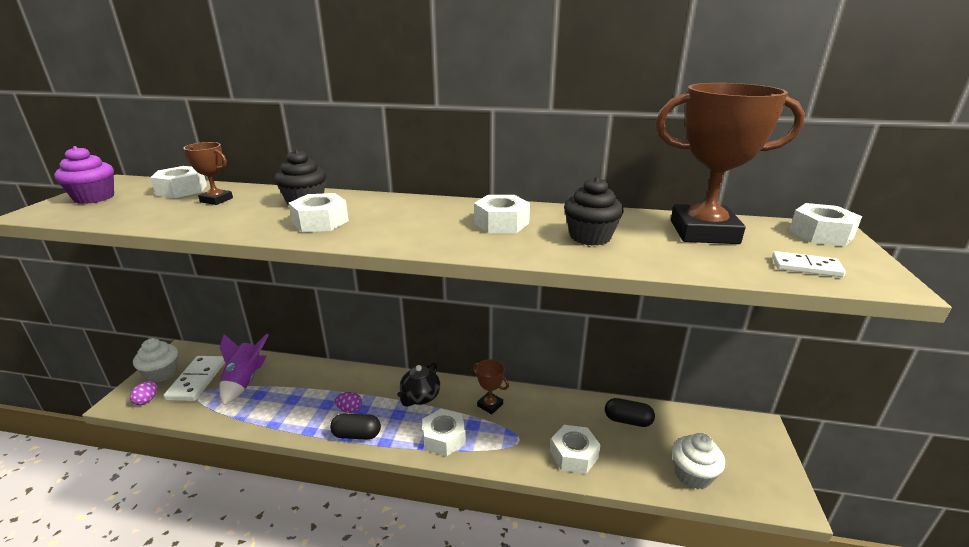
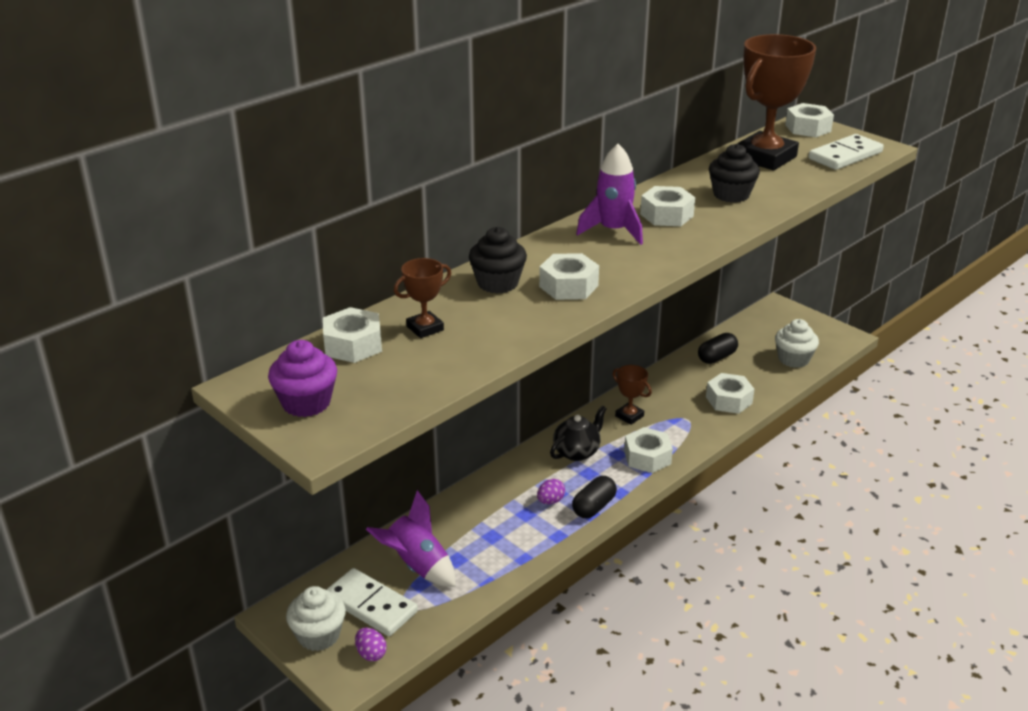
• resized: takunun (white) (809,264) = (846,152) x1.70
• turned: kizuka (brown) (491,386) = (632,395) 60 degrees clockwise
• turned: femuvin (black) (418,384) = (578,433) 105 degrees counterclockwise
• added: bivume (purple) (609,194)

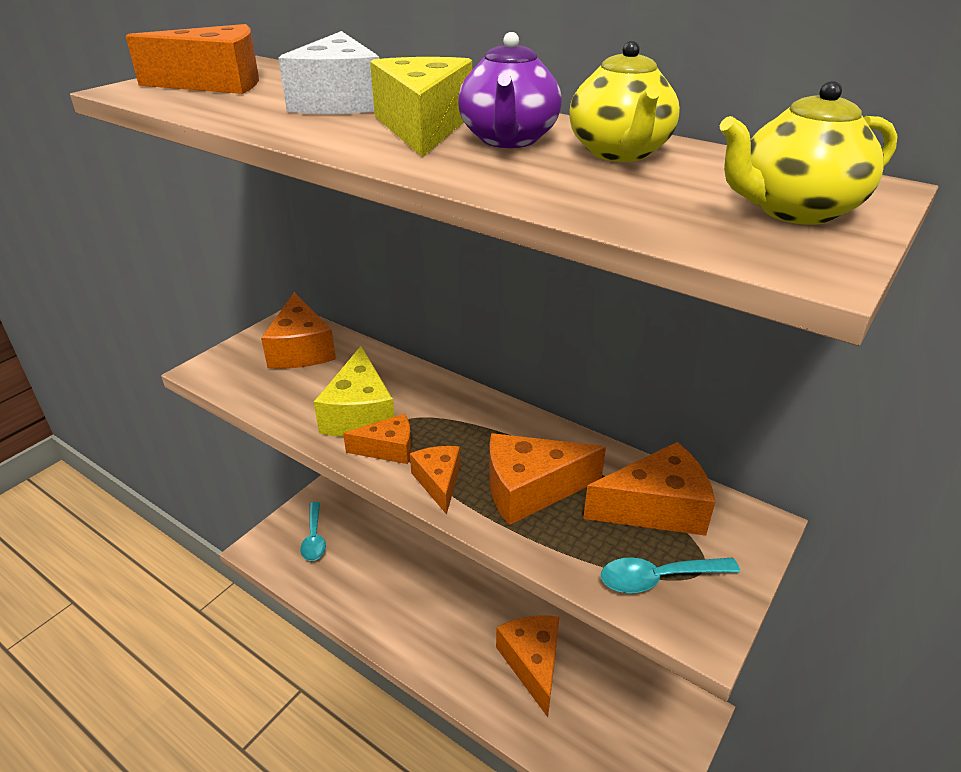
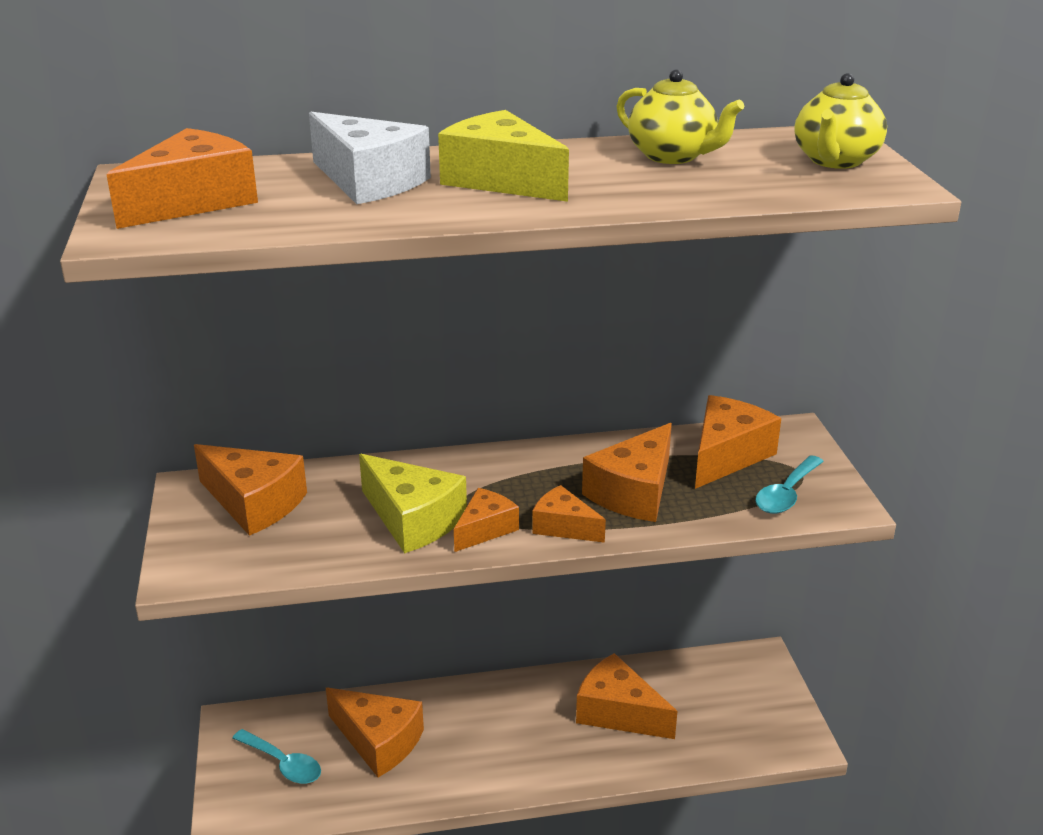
• removed: femuvin (purple) (510,90)
• added: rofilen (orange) (375,732)

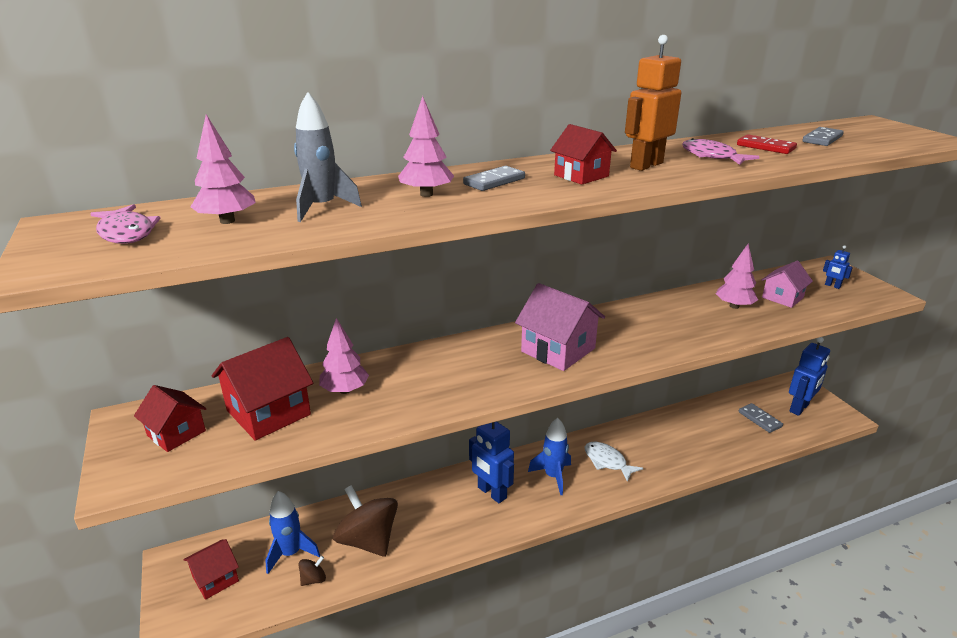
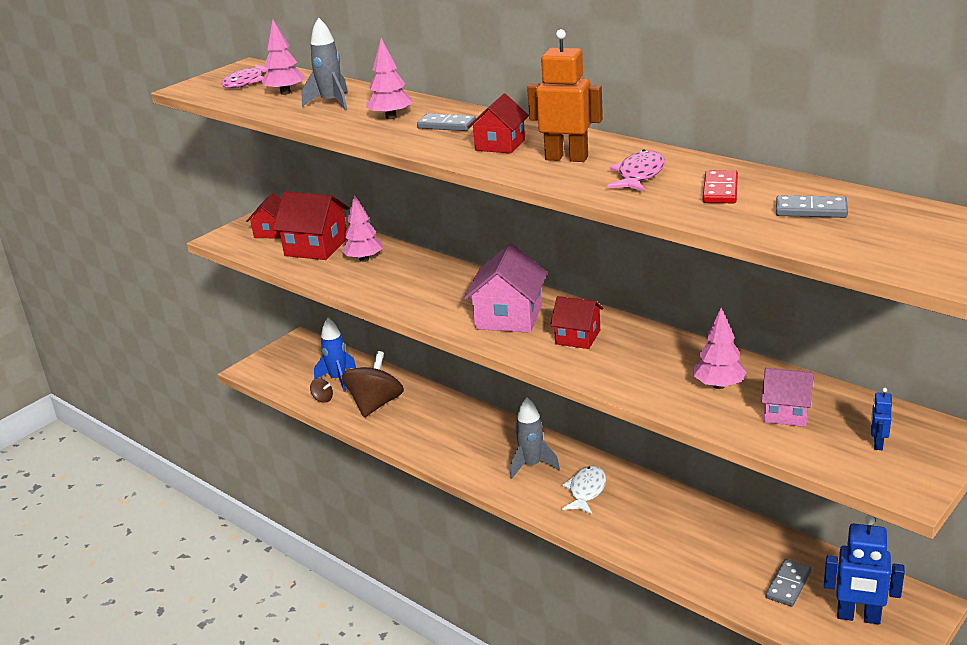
• recoloured: bivume (blue) (549,456) to bivume (grey) (535,438)
• removed: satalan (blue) (491,462)
• moved: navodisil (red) (211,569) to (576,322)

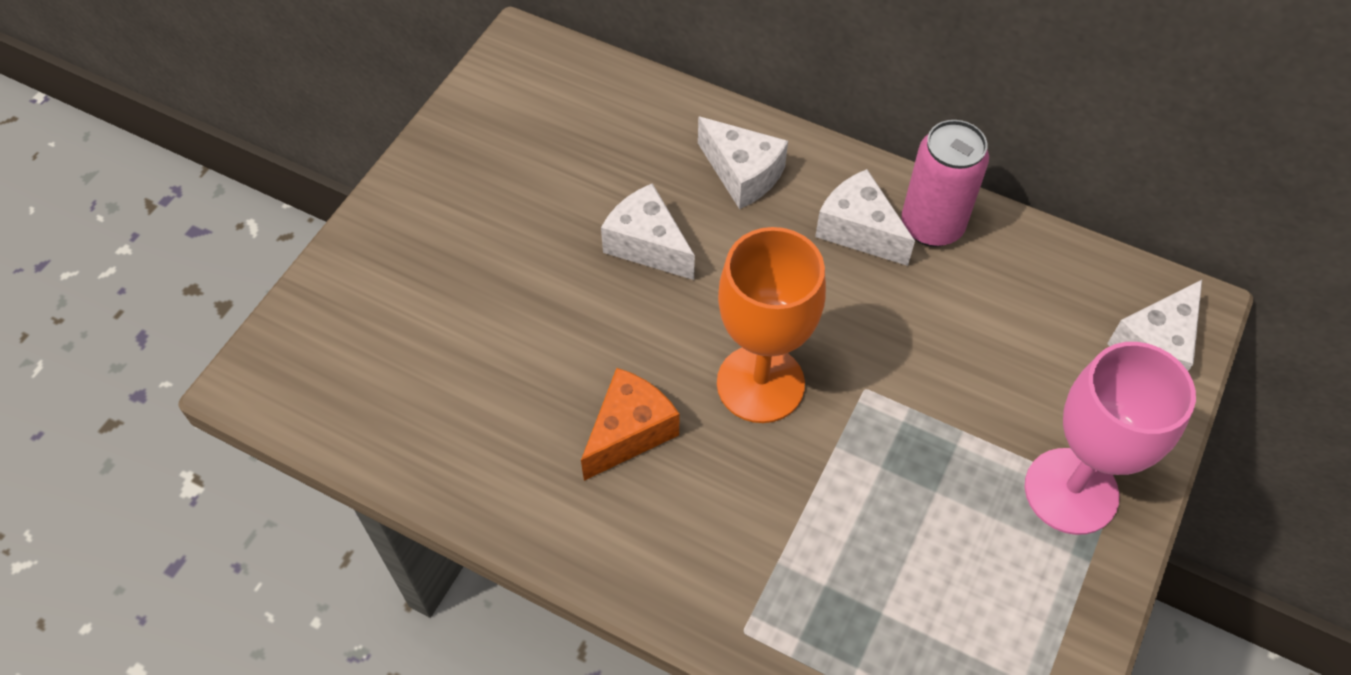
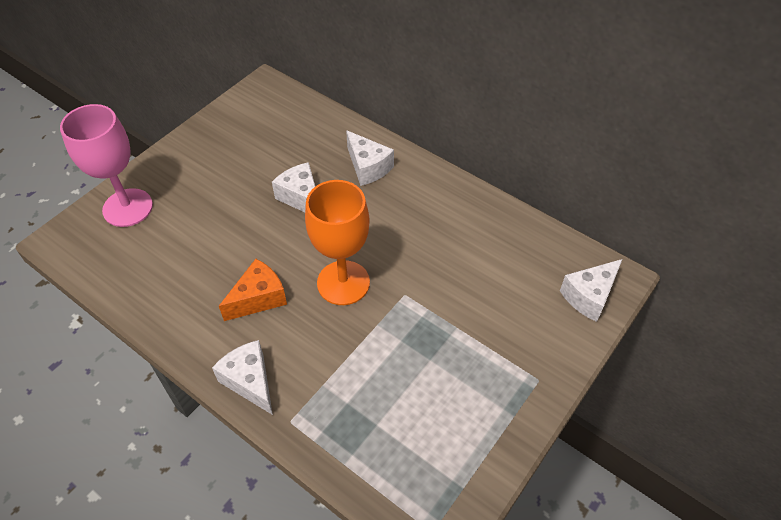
• removed: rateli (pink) (945,183)
• moved: rofilen (white) (865,217) to (242,377)
• moved: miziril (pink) (1110,438) to (106,165)

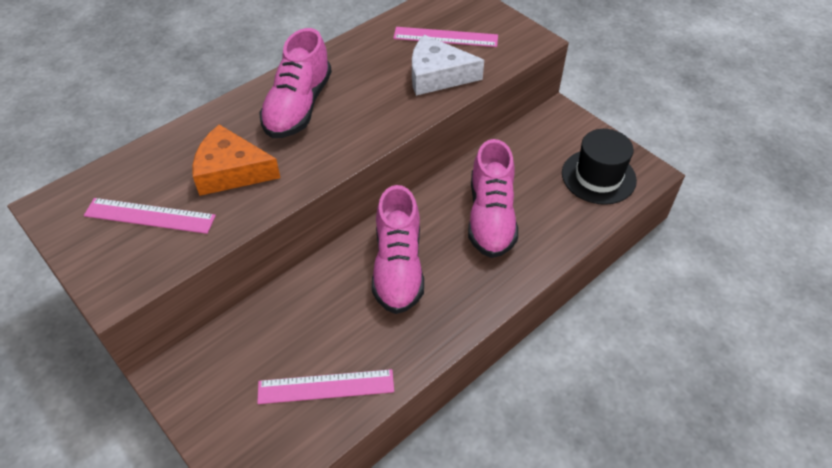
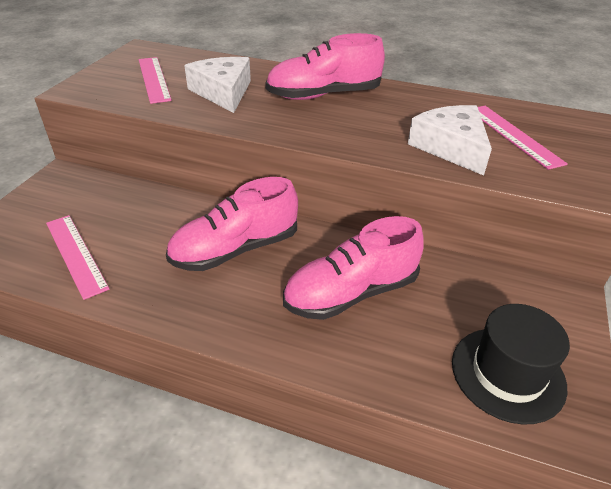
• recoloured: rofilen (orange) (236,160) to rofilen (white) (217,85)

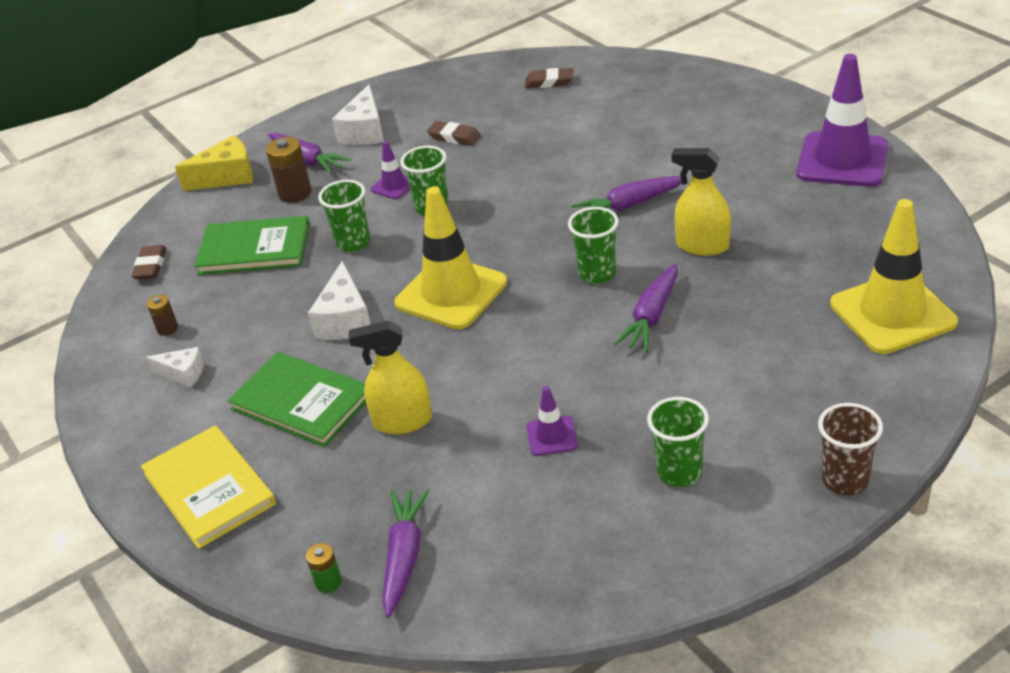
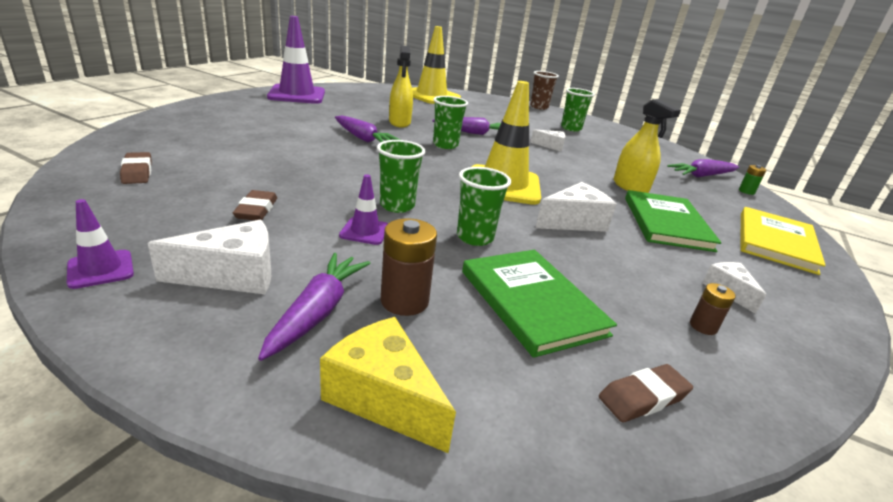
• moved: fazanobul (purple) (552,421) to (100,244)
• added: rofilen (white) (548,140)

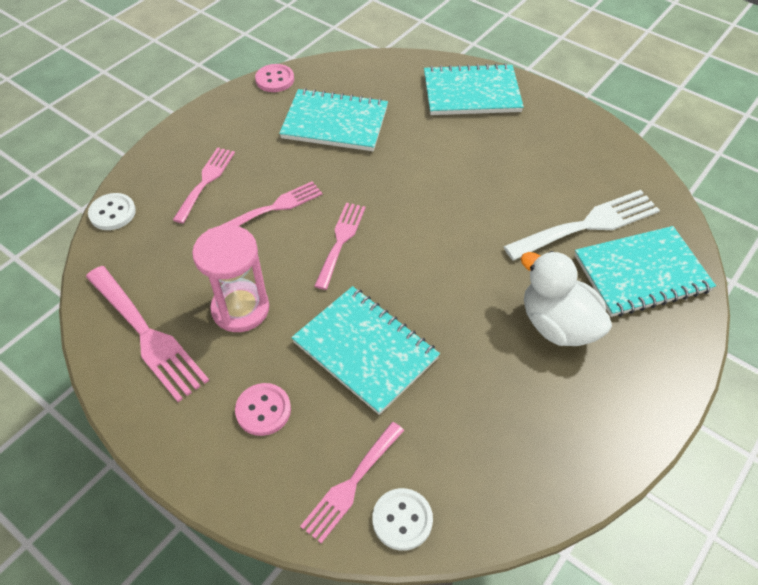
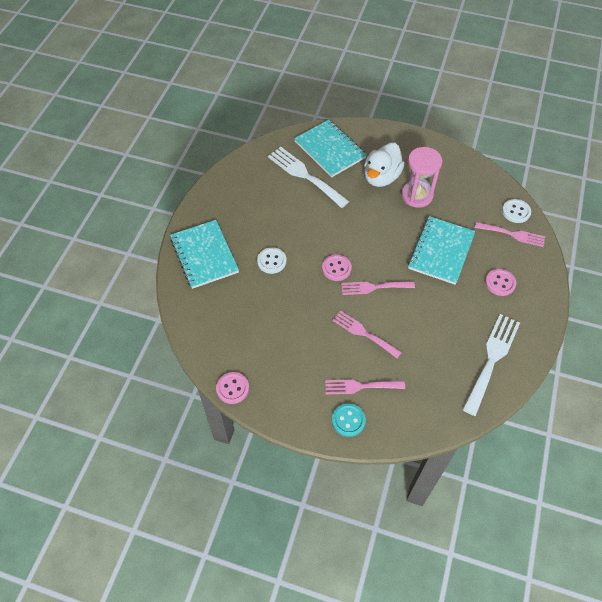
• removed: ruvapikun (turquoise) (333,119)
• moved: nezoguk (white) (112,211) to (272,260)
• moved: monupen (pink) (230,278) to (422,177)
• recoloured: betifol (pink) (147,334) to betifol (white) (491,365)
• added: nezoguk (pink) (337,267)
• added: nezoguk (turquoise) (349,420)

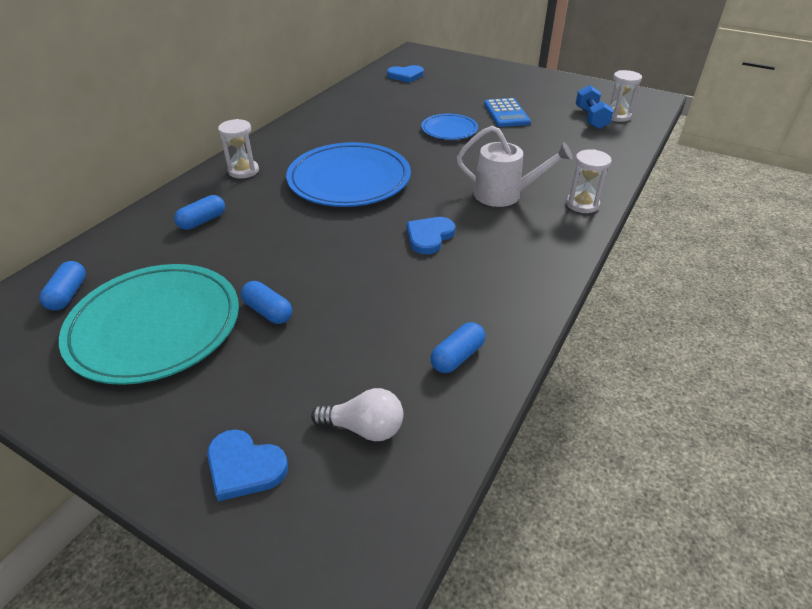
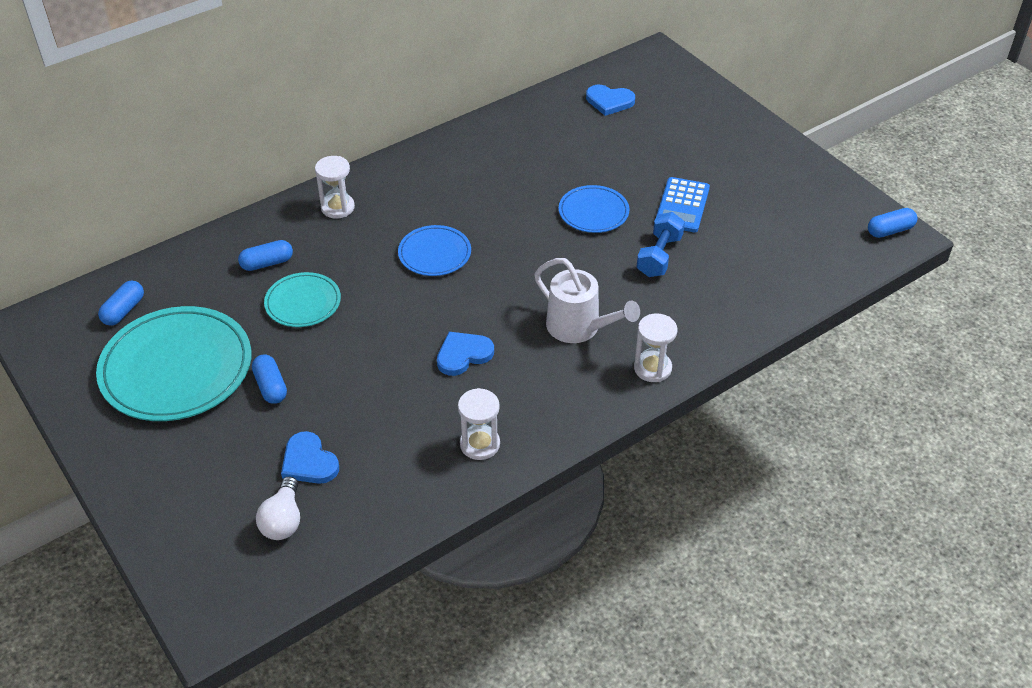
• moved: monupen (white) (626,96) to (479,424)
• moved: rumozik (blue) (595,107) to (661,244)
• resized: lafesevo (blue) (348,174) = (434,250) x0.53
• moved: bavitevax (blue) (457,347) to (892,223)
• turned: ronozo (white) (357,414) = (278,508) 60 degrees clockwise
• moved: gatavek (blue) (247,465) to (310,457)
• added: lafesevo (turquoise) (302,299)

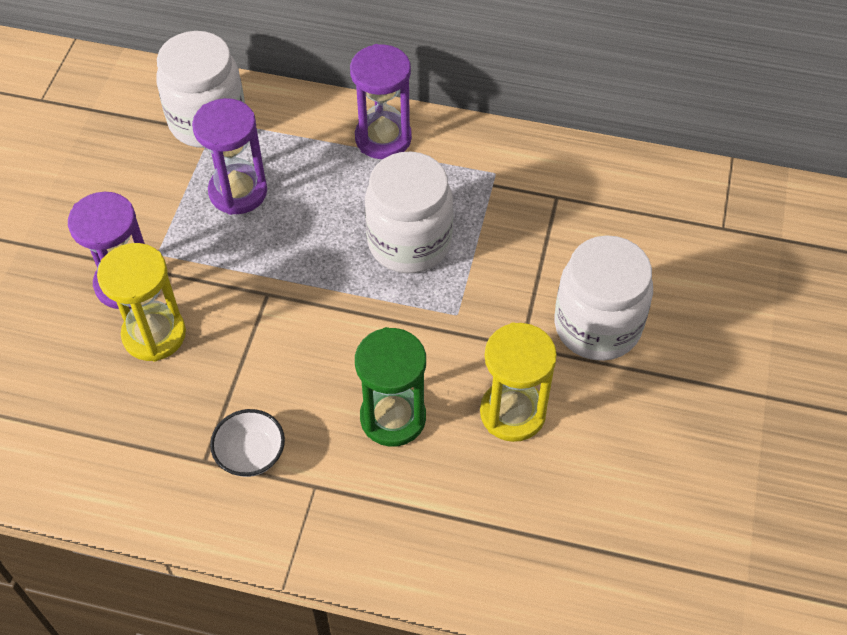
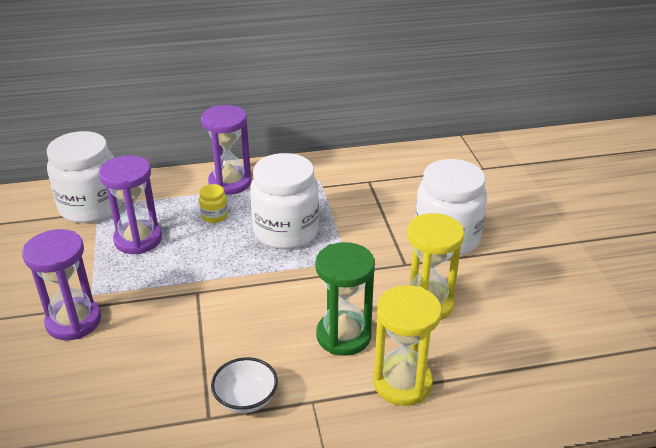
• moved: monupen (yellow) (141,302) to (407,345)
• added: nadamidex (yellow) (213,203)

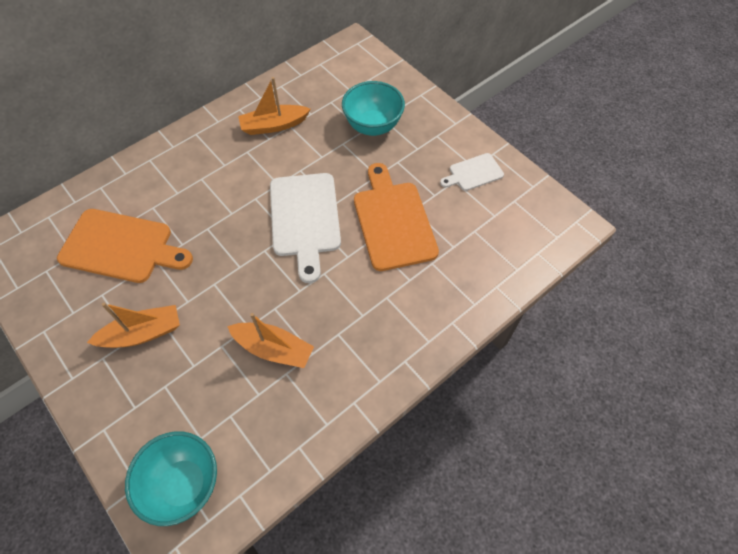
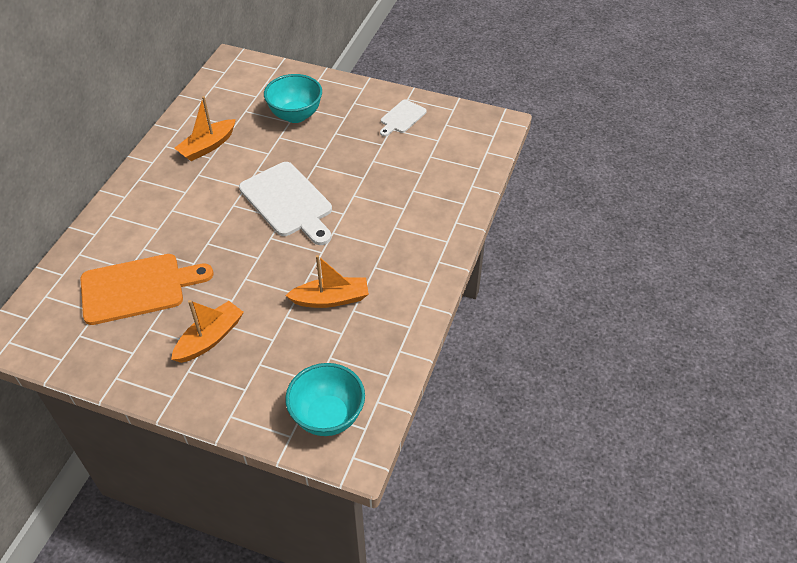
• removed: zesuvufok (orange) (396,217)

